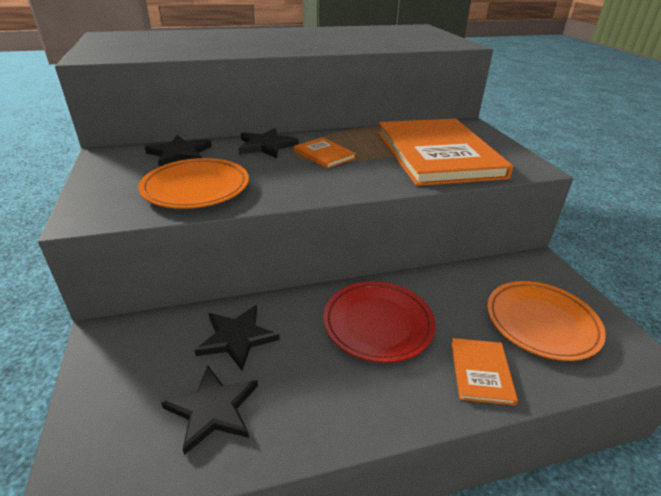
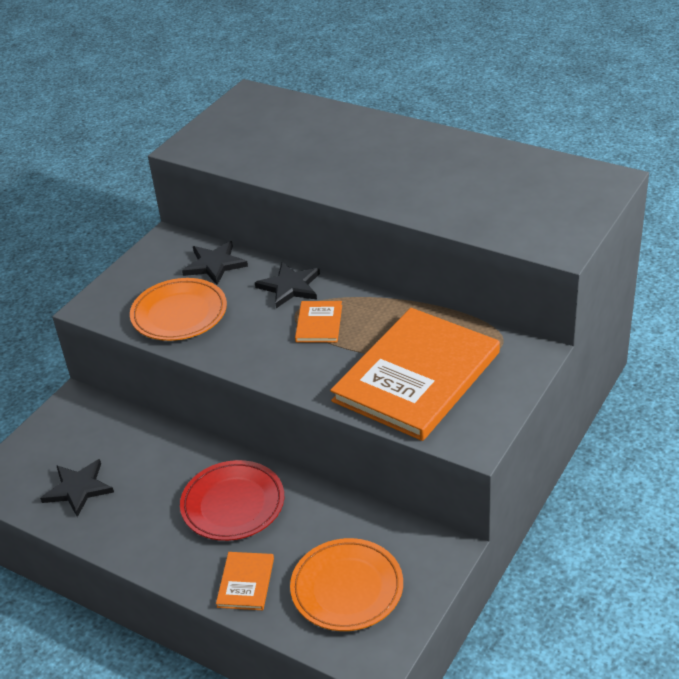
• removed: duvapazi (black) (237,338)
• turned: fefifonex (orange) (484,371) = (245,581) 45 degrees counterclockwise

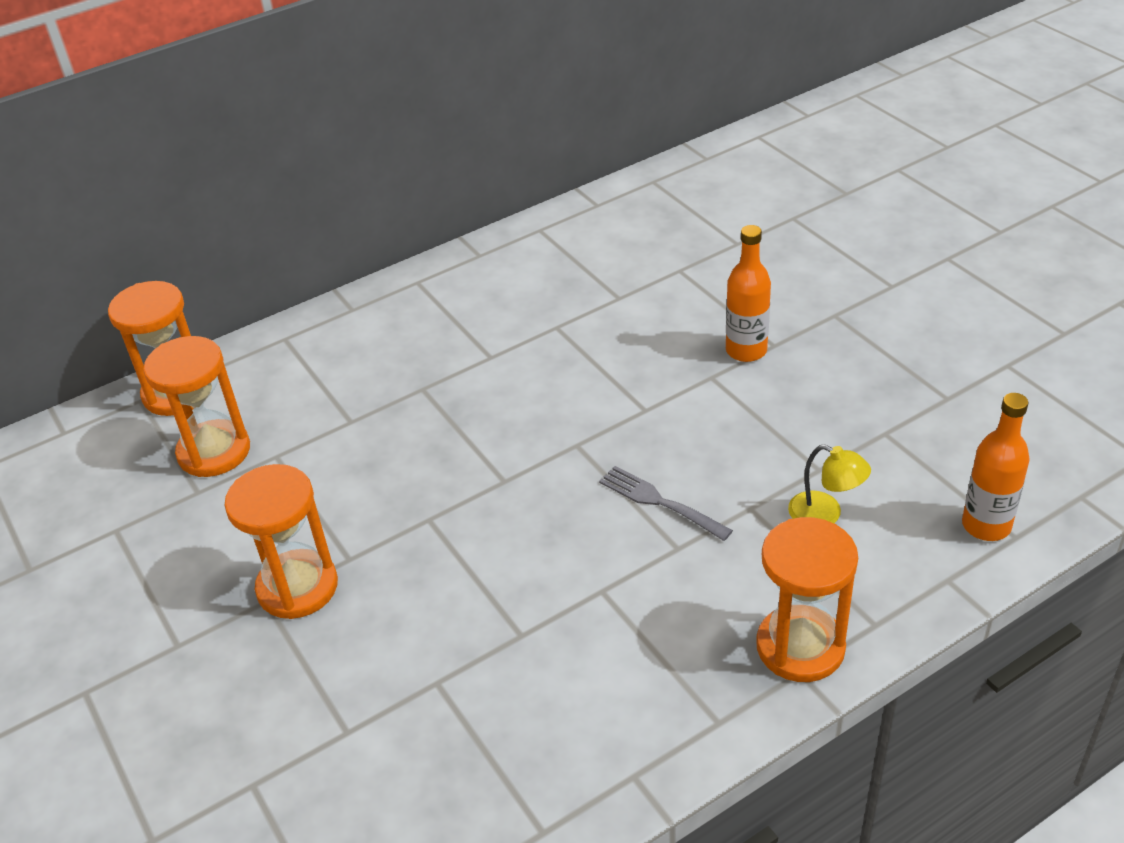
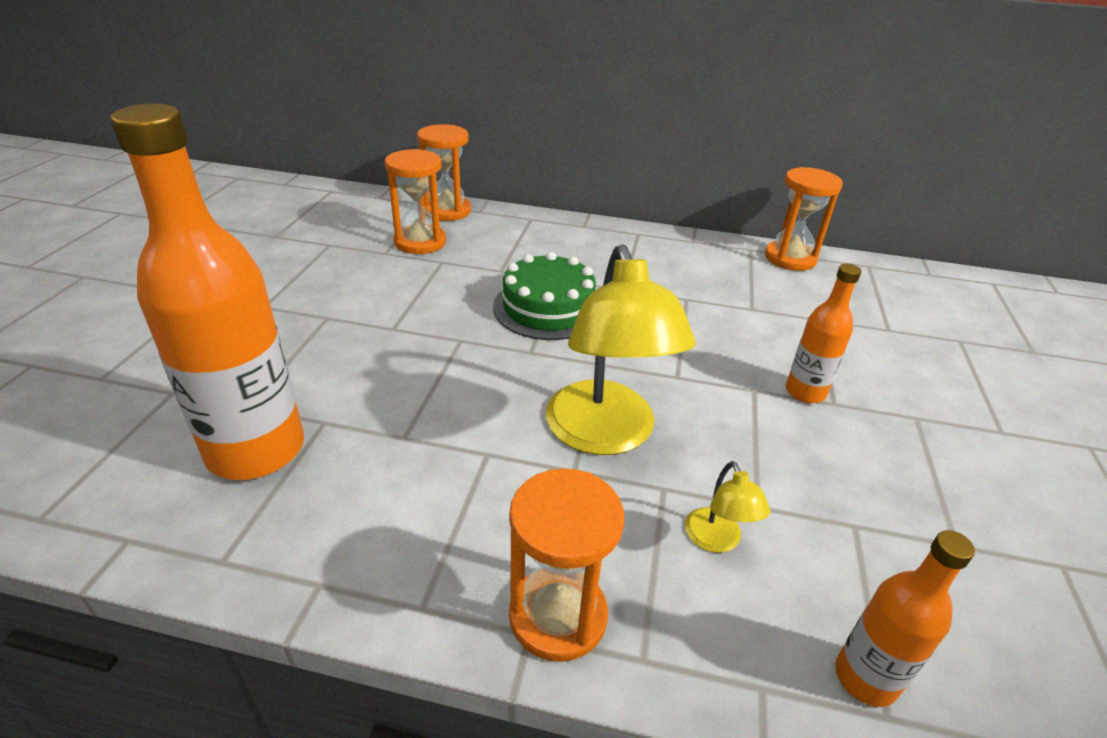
• moved: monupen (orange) (281,541) to (804,219)
• replaced: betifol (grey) (666,503) to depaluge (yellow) (621,349)
• added: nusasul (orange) (207,292)
• added: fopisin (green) (544,296)

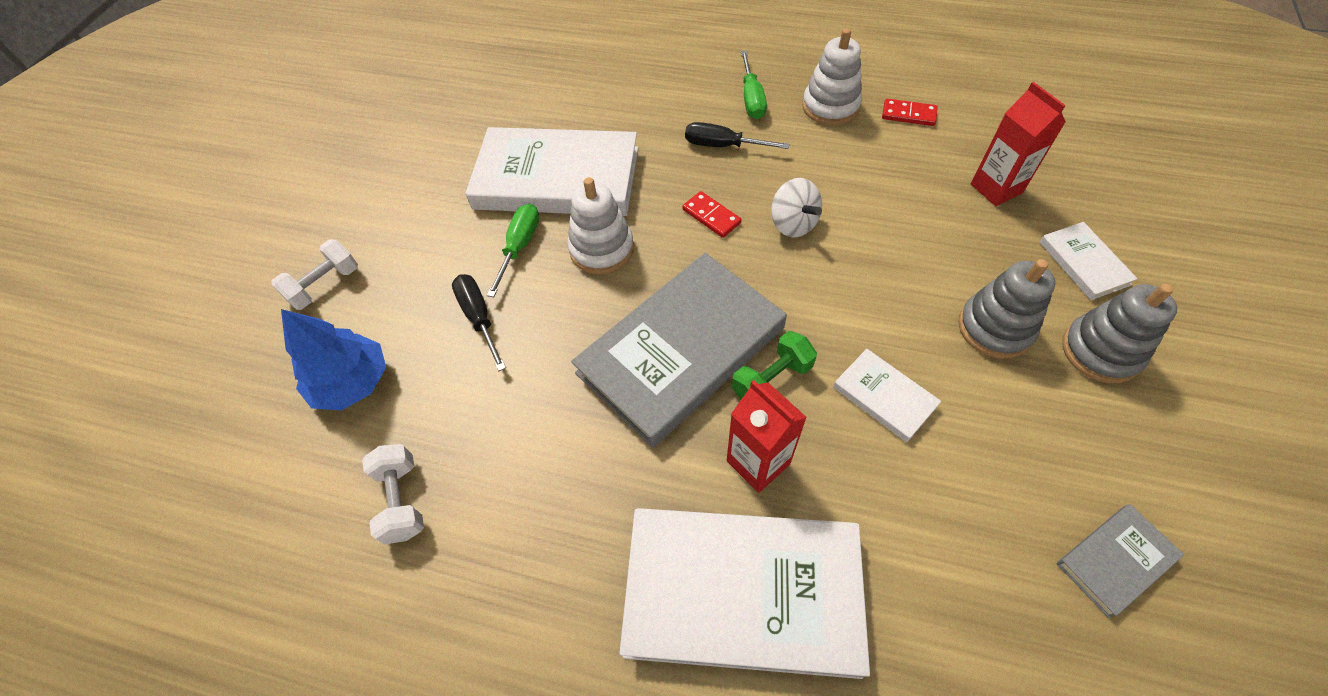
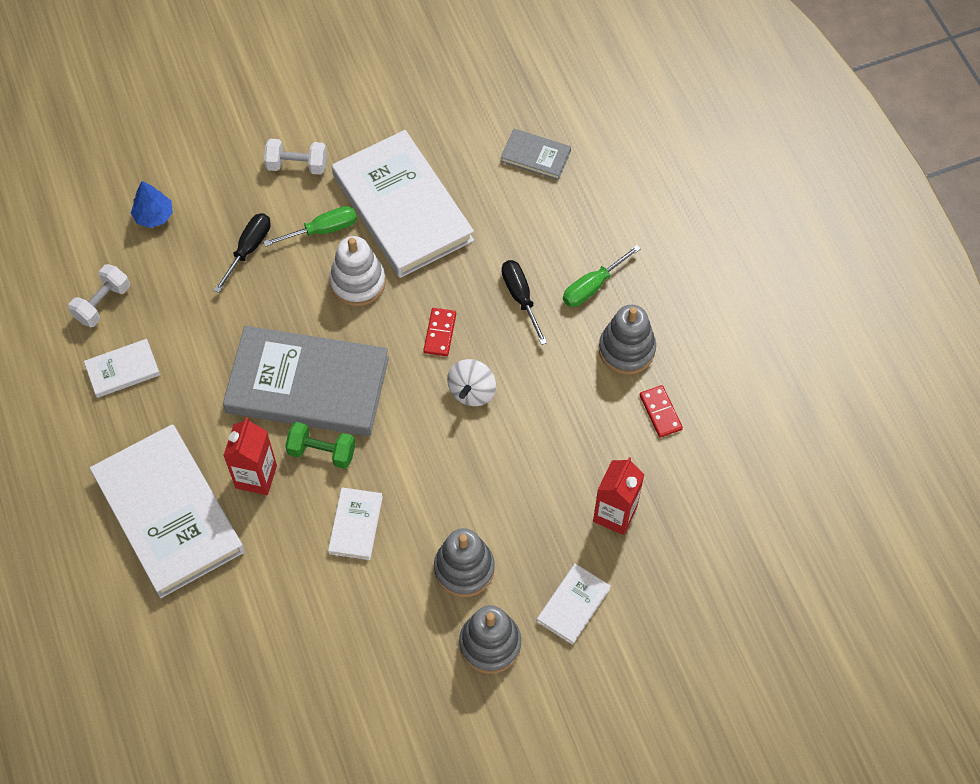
• recoloured: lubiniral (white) (832,76) to lubiniral (grey) (627,339)
• moved: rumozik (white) (314,274) to (295,157)
• resized: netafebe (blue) (333,360) = (152,204) x0.65
• moved: fefifonex (grey) (1120,561) to (536,154)
• added: fefifonex (white) (122,368)

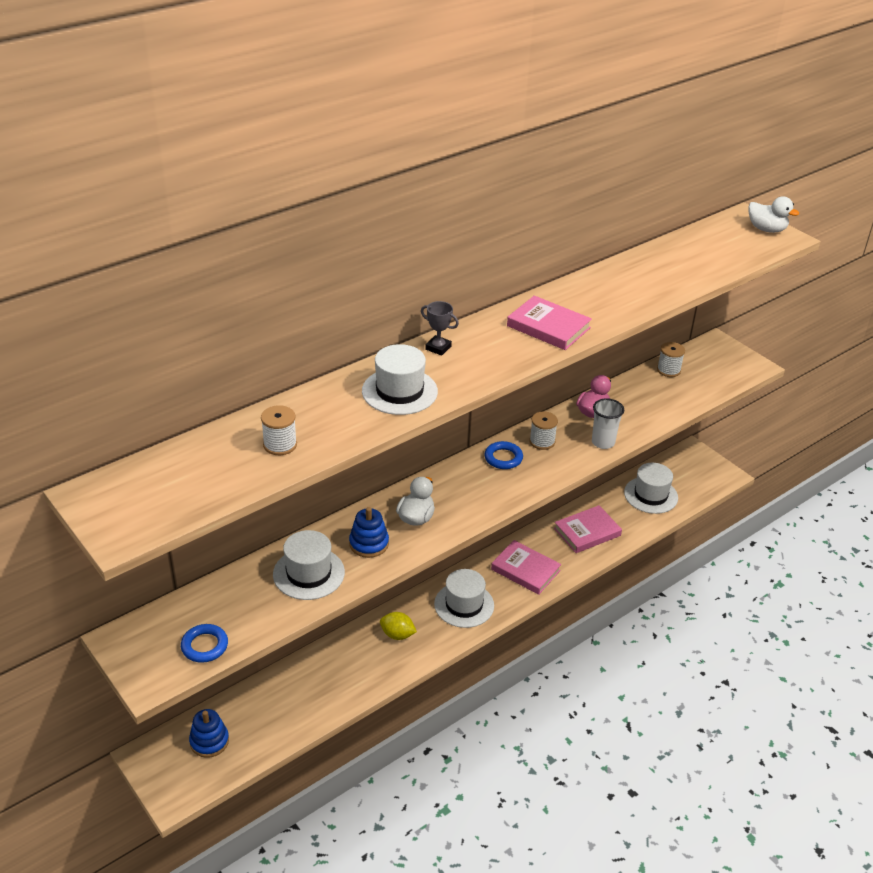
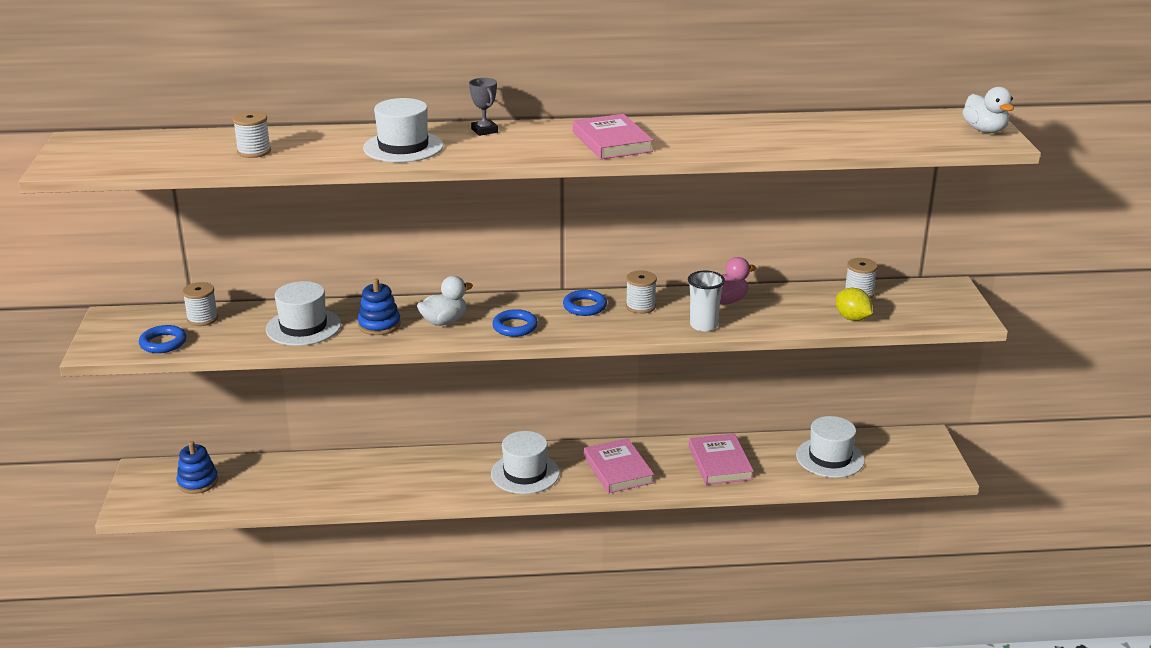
• turned: fefifonex (pink) (588,529) = (721,459) 75 degrees clockwise
• moved: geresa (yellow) (398,626) to (854,304)
• added: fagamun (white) (200,304)
• added: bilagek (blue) (515,323)

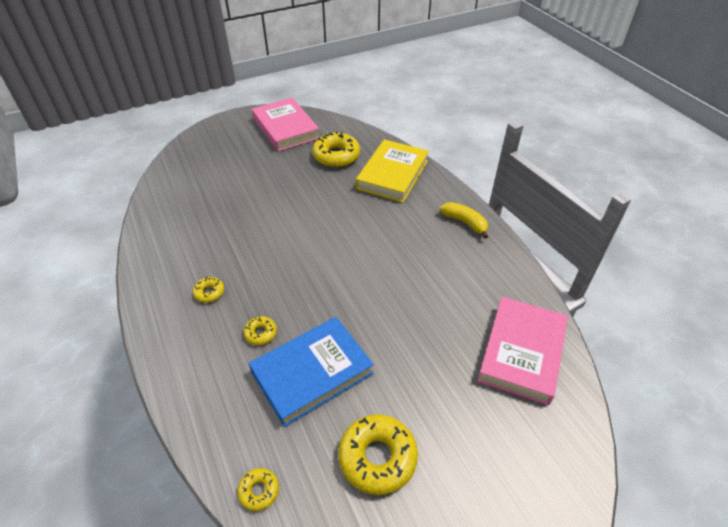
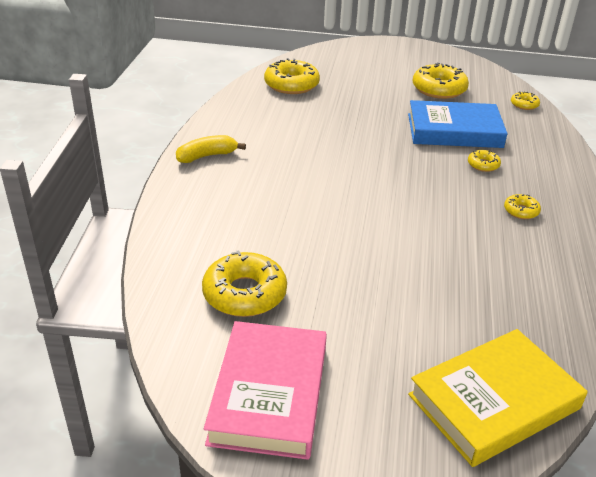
• moved: fefifonex (yellow) (392,171) to (498,398)
• turned: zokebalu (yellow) (464,220) = (211,149) 75 degrees clockwise
• replaced: fefifonex (pink) (522,351) to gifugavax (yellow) (292,76)

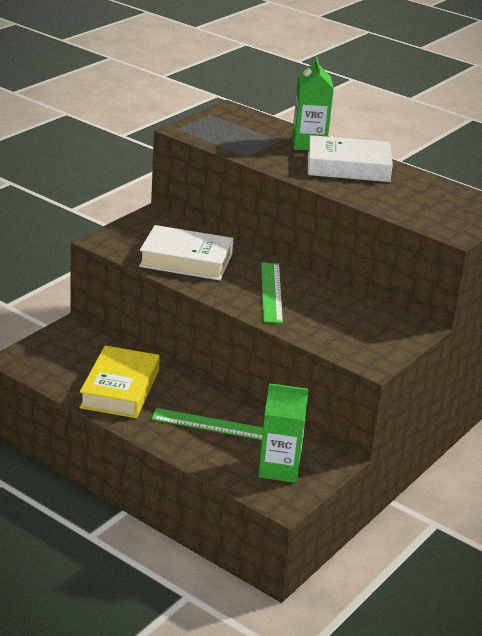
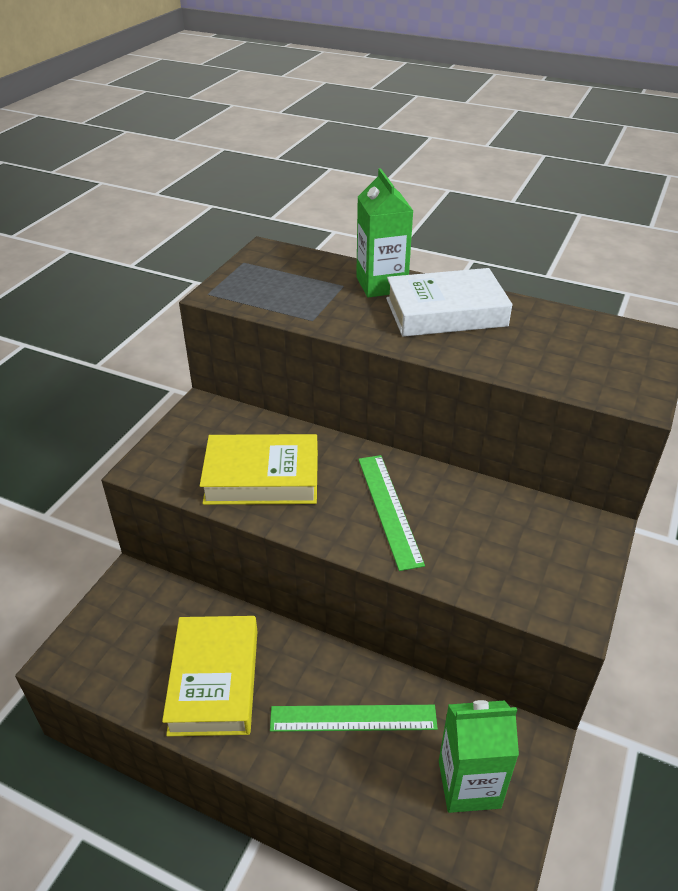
• recoloured: fefifonex (white) (186,252) to fefifonex (yellow) (259,469)

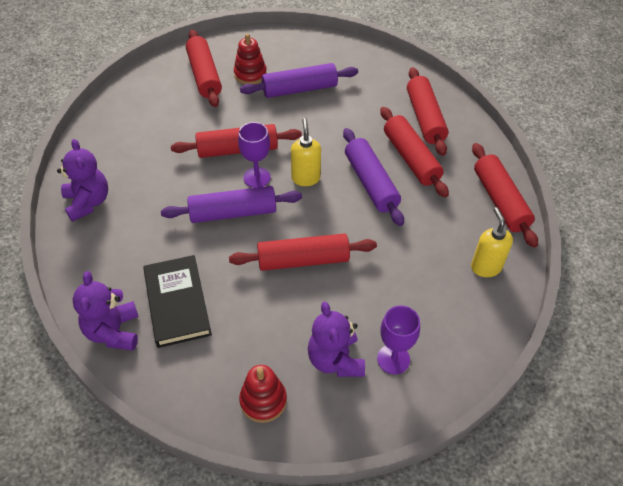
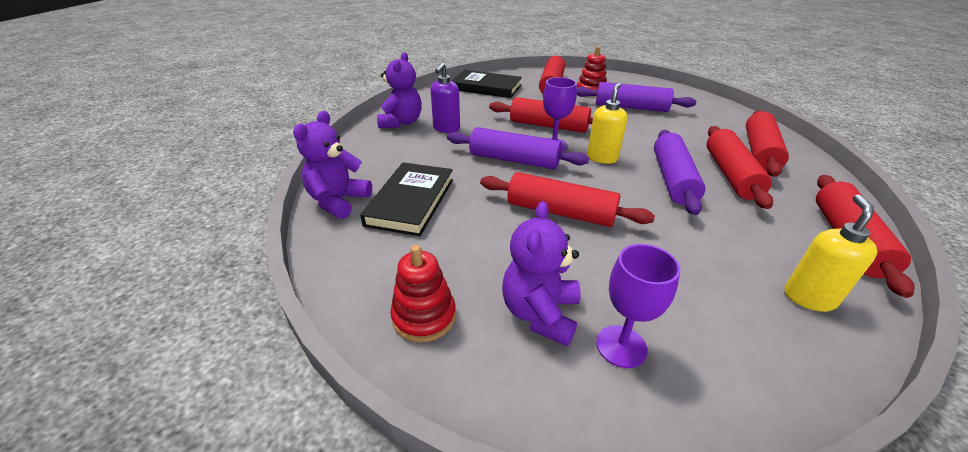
• added: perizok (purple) (445,97)
• added: fefifonex (black) (486,84)

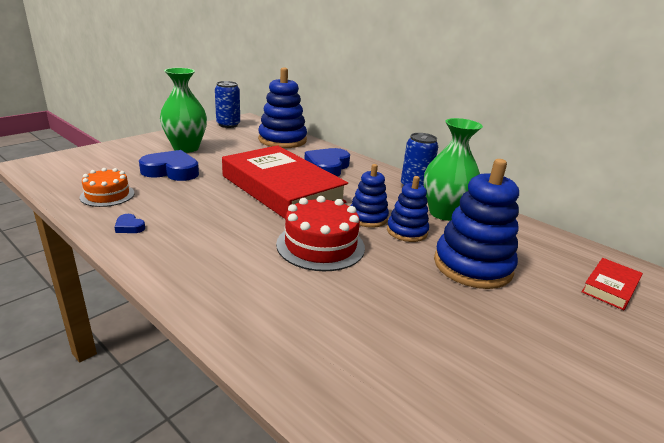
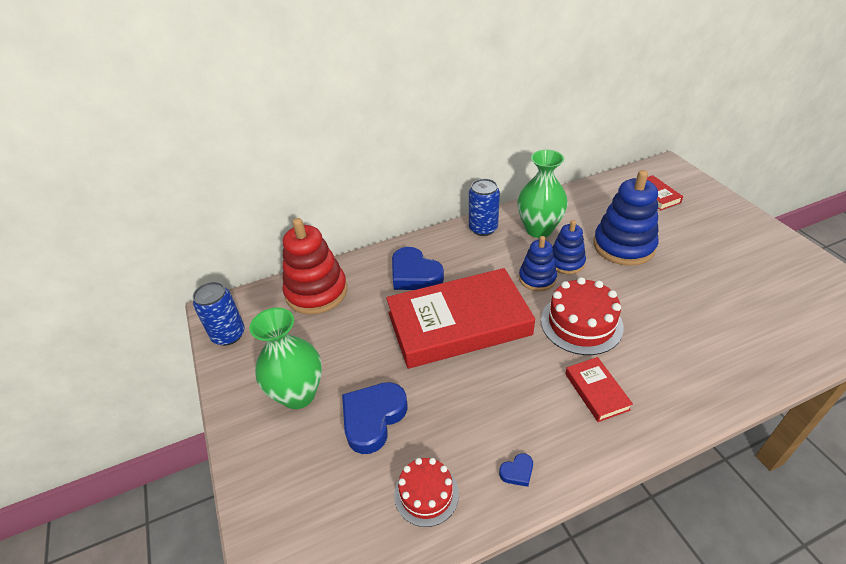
• recoloured: lubiniral (blue) (282,107) to lubiniral (red) (315,266)
• recoloured: fopisin (orange) (107,187) to fopisin (red) (426,492)
• added: fefifonex (red) (599,389)

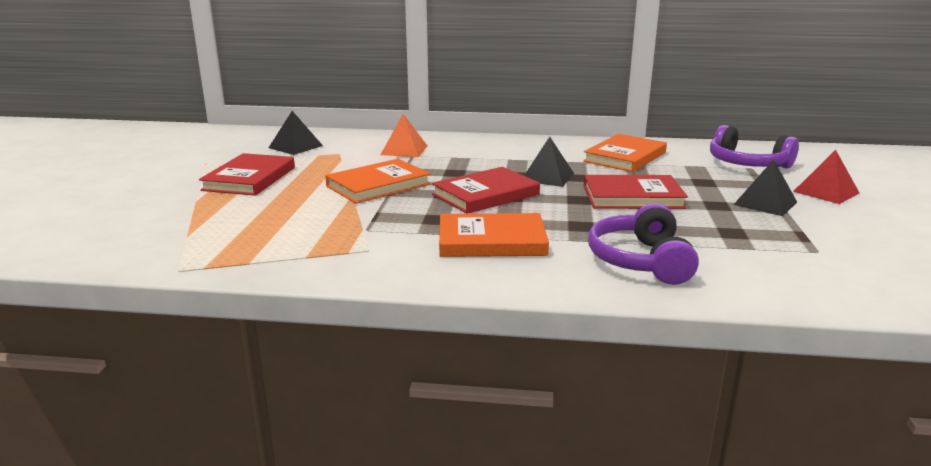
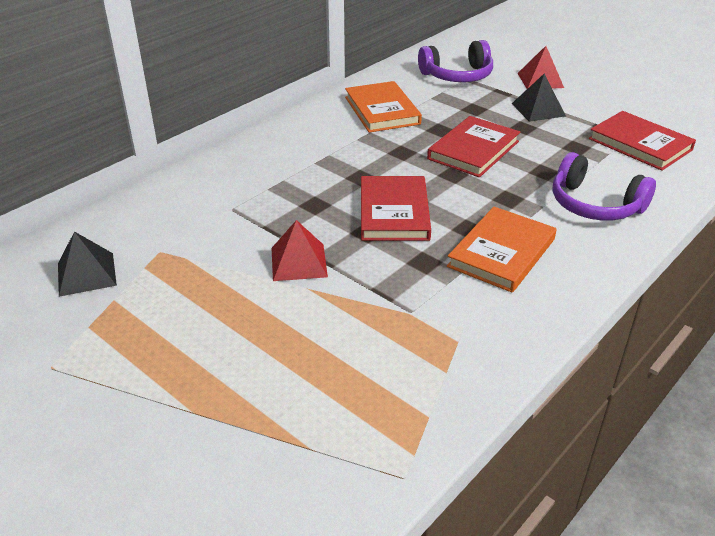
• removed: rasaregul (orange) (404,135)
• removed: rasaregul (black) (549,162)
• moved: fefifonex (red) (247,174) to (642,141)
• replaced: fefifonex (orange) (378,181) to rasaregul (red) (300,250)

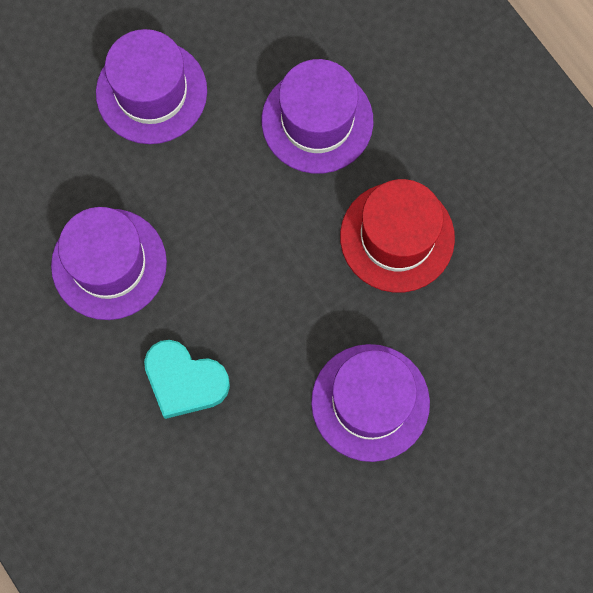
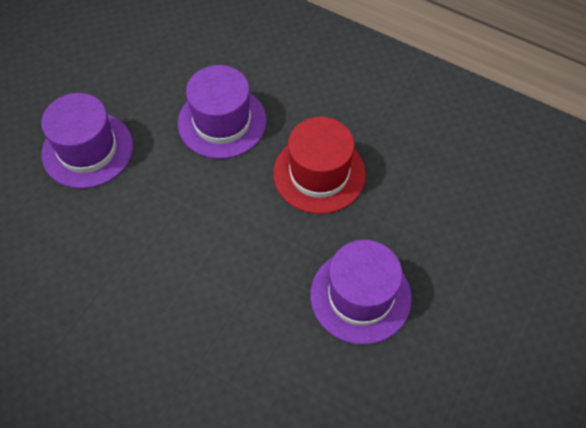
• removed: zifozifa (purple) (109,263)
• removed: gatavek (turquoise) (187,379)

